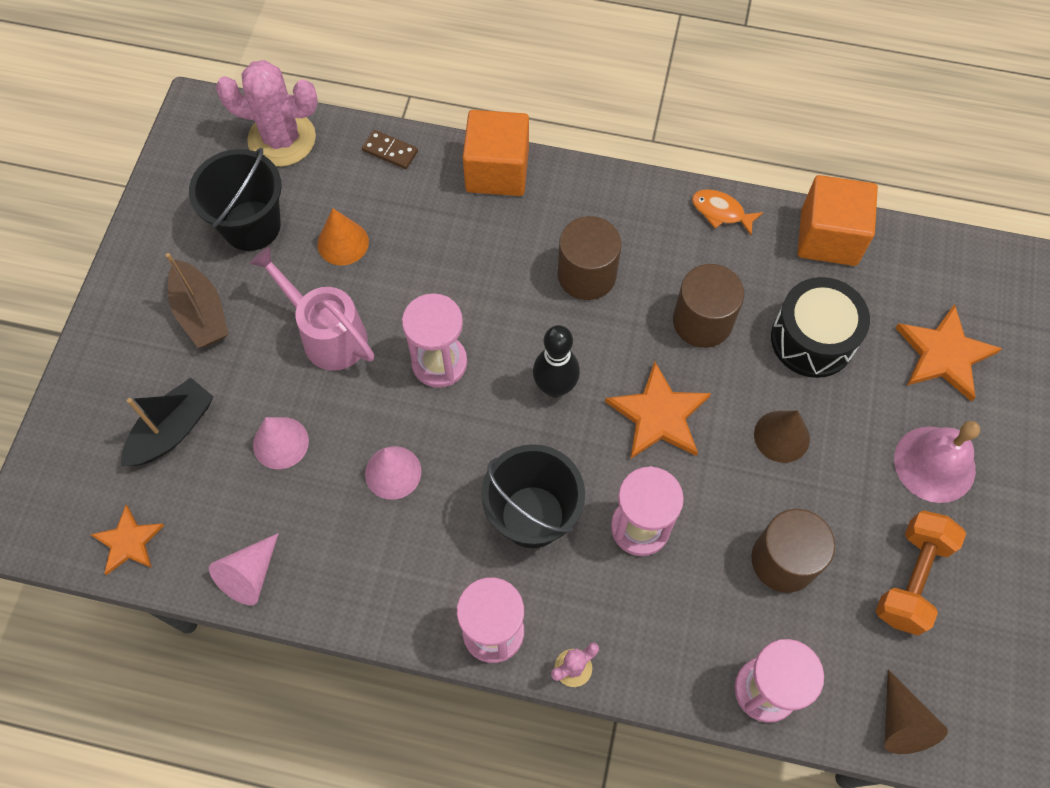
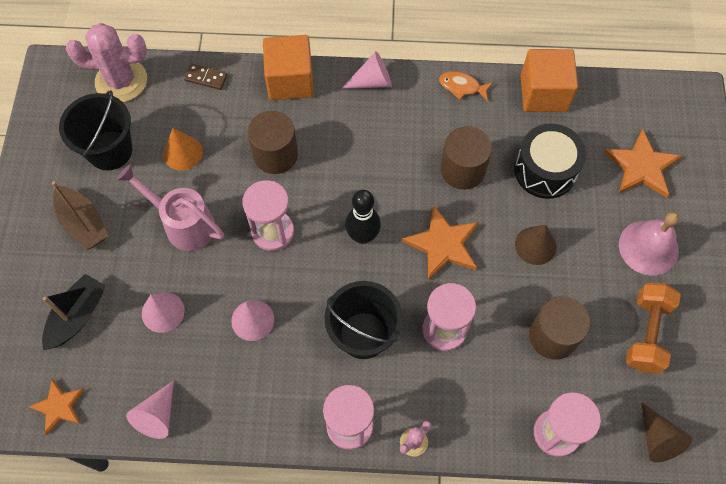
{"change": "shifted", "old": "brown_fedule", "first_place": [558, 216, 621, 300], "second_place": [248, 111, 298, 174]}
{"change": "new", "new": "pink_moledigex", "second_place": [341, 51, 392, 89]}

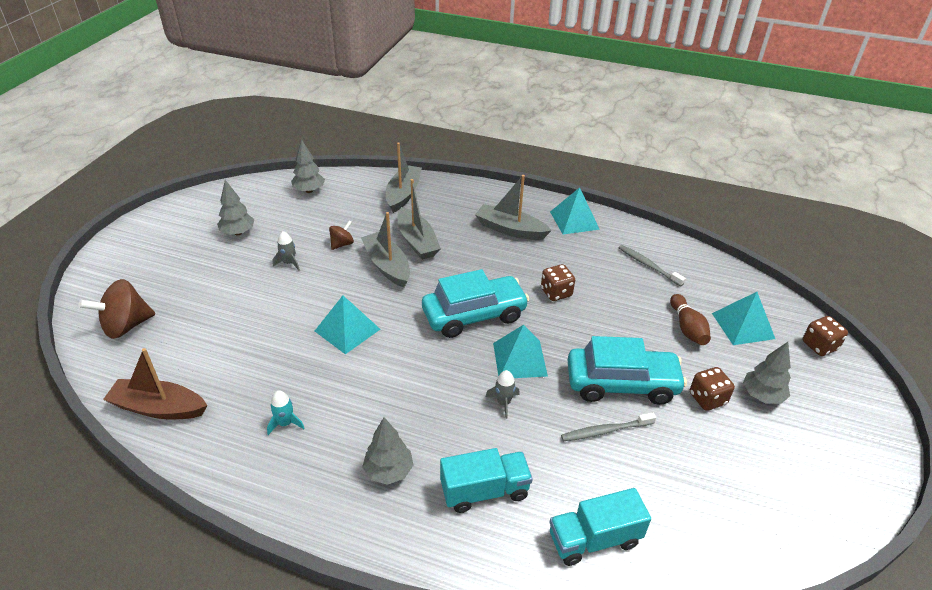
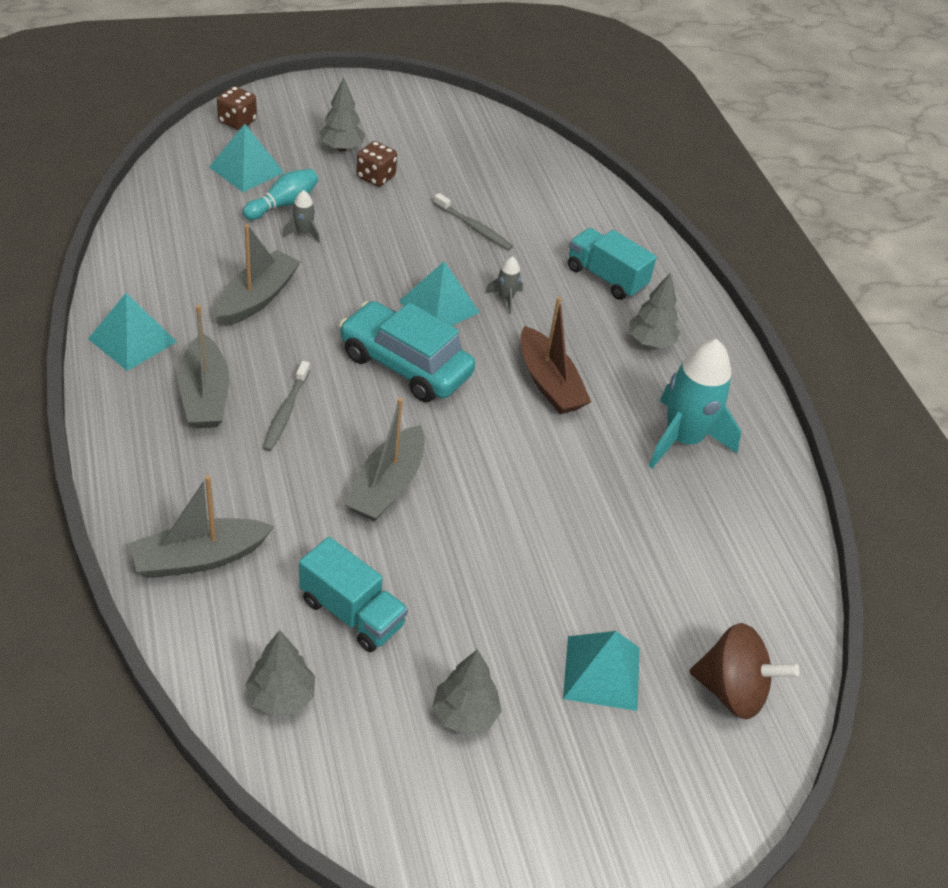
{"change": "shifted", "old": "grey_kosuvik", "first_place": [397, 179, 441, 260], "second_place": [216, 224, 301, 326]}
{"change": "gone", "old": "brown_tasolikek", "first_place": [329, 220, 354, 250]}
{"change": "shifted", "old": "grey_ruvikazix", "first_place": [272, 231, 300, 271], "second_place": [283, 190, 320, 243]}
{"change": "shifted", "old": "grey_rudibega", "first_place": [619, 245, 686, 286], "second_place": [263, 361, 310, 451]}
{"change": "gone", "old": "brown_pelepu", "first_place": [541, 264, 575, 301]}
{"change": "repainted", "old": "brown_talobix", "new": "turquoise_talobix", "first_place": [670, 294, 711, 345], "second_place": [243, 169, 318, 220]}
{"change": "shifted", "old": "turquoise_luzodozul", "first_place": [315, 296, 380, 354], "second_place": [563, 631, 640, 711]}
{"change": "gone", "old": "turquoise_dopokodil", "first_place": [567, 336, 687, 405]}
{"change": "shifted", "old": "brown_kosuvik", "first_place": [103, 348, 208, 419], "second_place": [521, 297, 591, 414]}
{"change": "scaled", "old": "turquoise_ruvikazix", "first_place": [267, 390, 304, 435], "second_place": [649, 339, 741, 468], "factor": 2.3}
{"change": "shifted", "old": "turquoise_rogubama", "first_place": [549, 488, 651, 566], "second_place": [299, 537, 408, 652]}

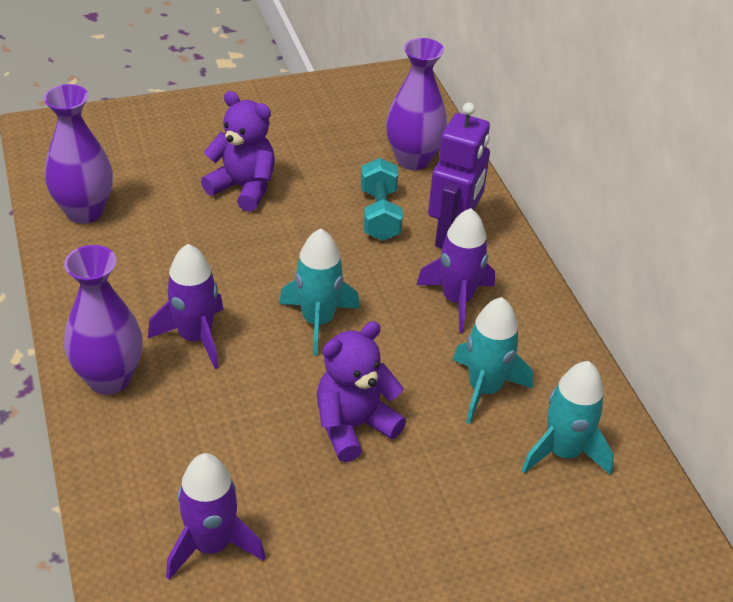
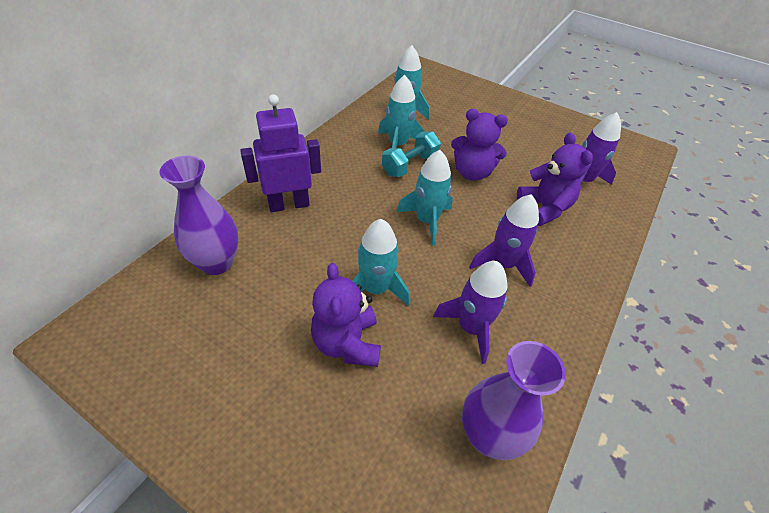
{"change": "shifted", "old": "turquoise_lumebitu", "first_place": [361, 158, 403, 241], "second_place": [382, 131, 441, 177]}
{"change": "shifted", "old": "purple_ruvikazix", "first_place": [416, 208, 495, 333], "second_place": [433, 261, 508, 364]}
{"change": "gone", "old": "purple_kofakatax", "first_place": [64, 245, 142, 395]}
{"change": "new", "new": "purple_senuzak", "second_place": [517, 133, 593, 226]}
{"change": "new", "new": "turquoise_ruvikazix", "second_place": [353, 219, 410, 306]}

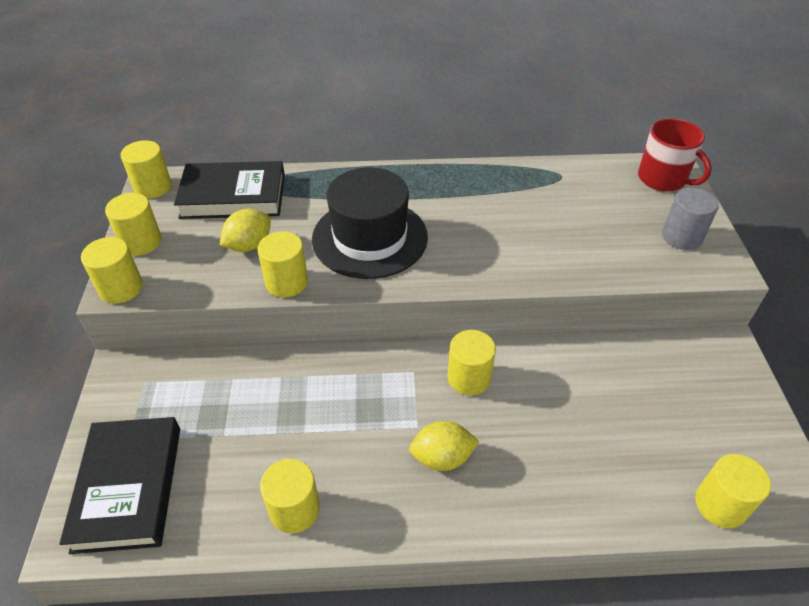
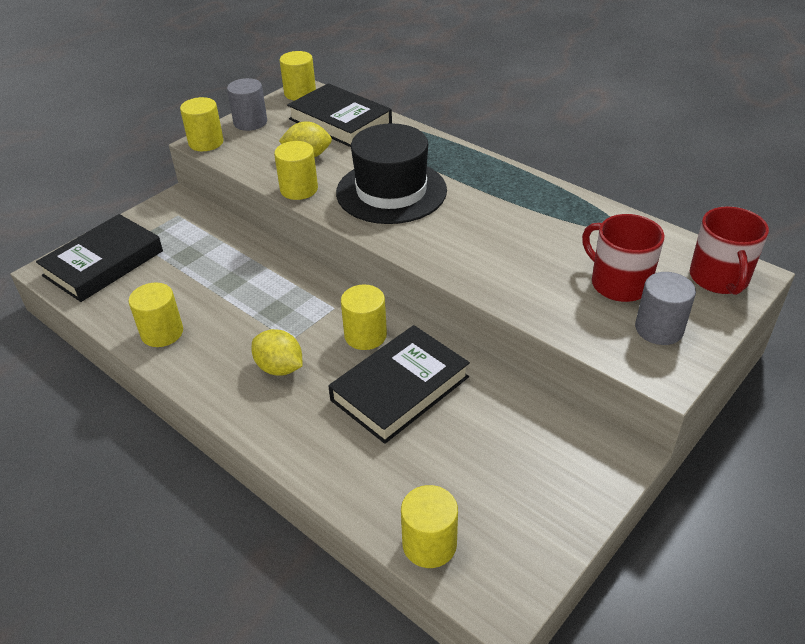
{"change": "repainted", "old": "yellow_fedule", "new": "grey_fedule", "first_place": [105, 193, 162, 256], "second_place": [227, 78, 267, 131]}
{"change": "new", "new": "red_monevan", "second_place": [582, 214, 665, 302]}
{"change": "new", "new": "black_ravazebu", "second_place": [328, 325, 470, 444]}

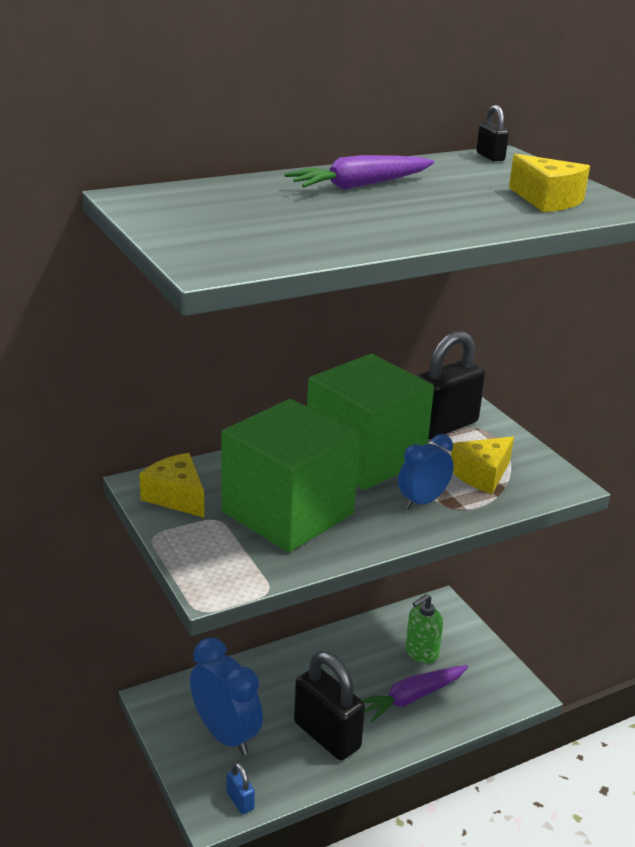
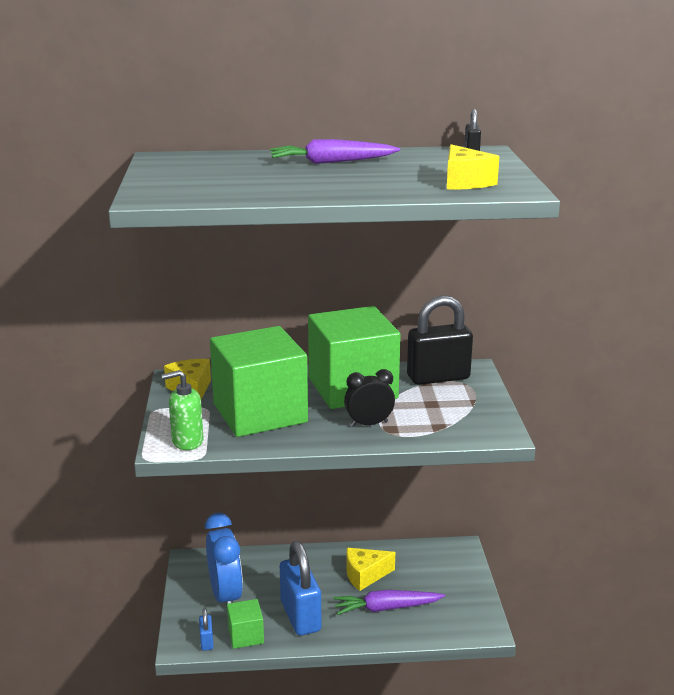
{"change": "repainted", "old": "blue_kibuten", "new": "black_kibuten", "first_place": [398, 434, 454, 509], "second_place": [344, 369, 395, 427]}
{"change": "shifted", "old": "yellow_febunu", "first_place": [451, 436, 514, 494], "second_place": [346, 548, 395, 591]}
{"change": "shifted", "old": "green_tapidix", "first_place": [405, 594, 443, 664], "second_place": [162, 370, 204, 450]}
{"change": "repainted", "old": "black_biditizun", "new": "blue_biditizun", "first_place": [294, 652, 365, 760], "second_place": [280, 541, 321, 636]}
{"change": "new", "new": "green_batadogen", "second_place": [227, 599, 264, 649]}

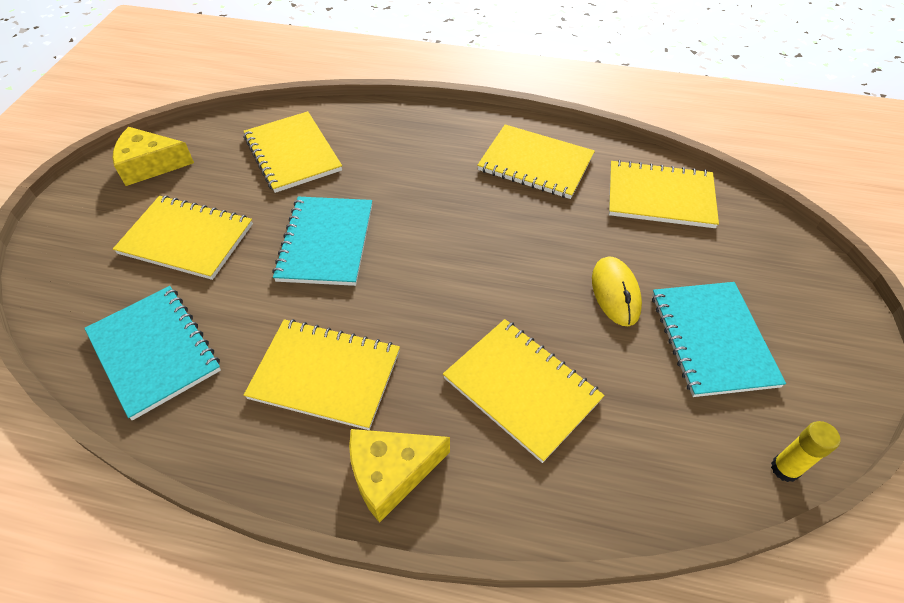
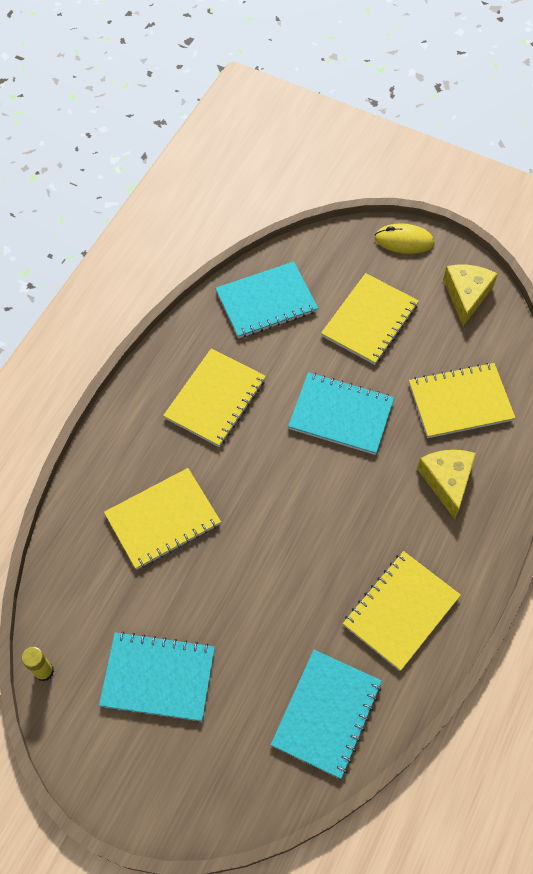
{"change": "repainted", "old": "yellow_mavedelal", "new": "turquoise_mavedelal", "first_place": [609, 160, 719, 228], "second_place": [271, 650, 382, 779]}
{"change": "shifted", "old": "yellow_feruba", "first_place": [592, 256, 642, 327], "second_place": [374, 223, 435, 254]}
{"change": "shifted", "old": "yellow_febunu", "first_place": [349, 429, 450, 523], "second_place": [417, 450, 476, 519]}

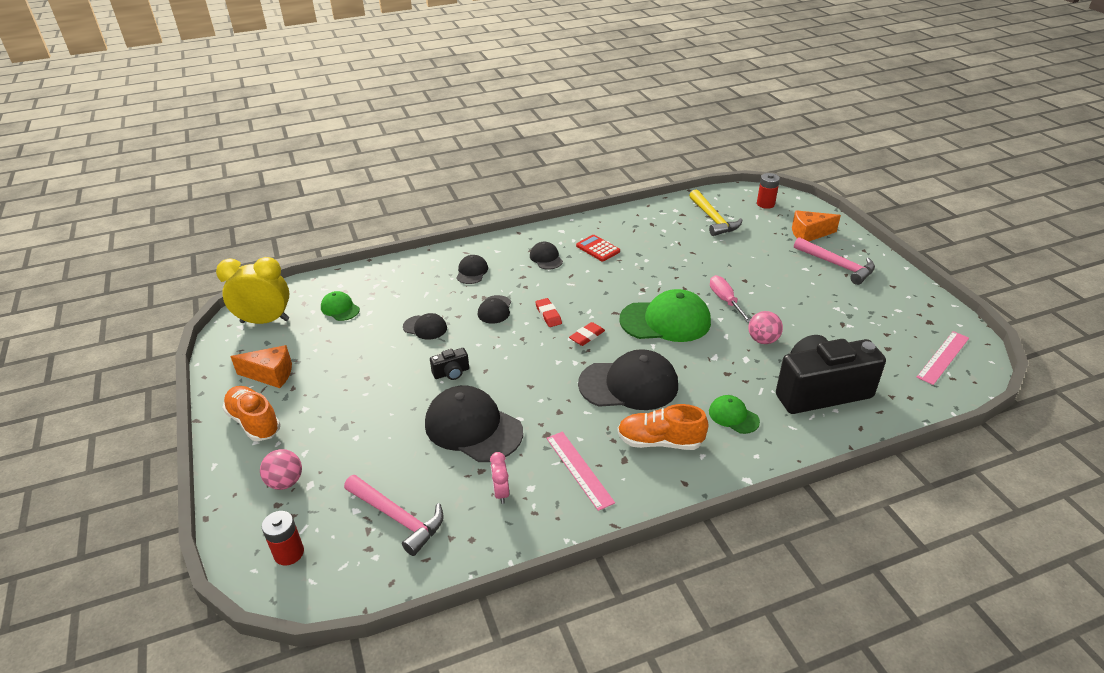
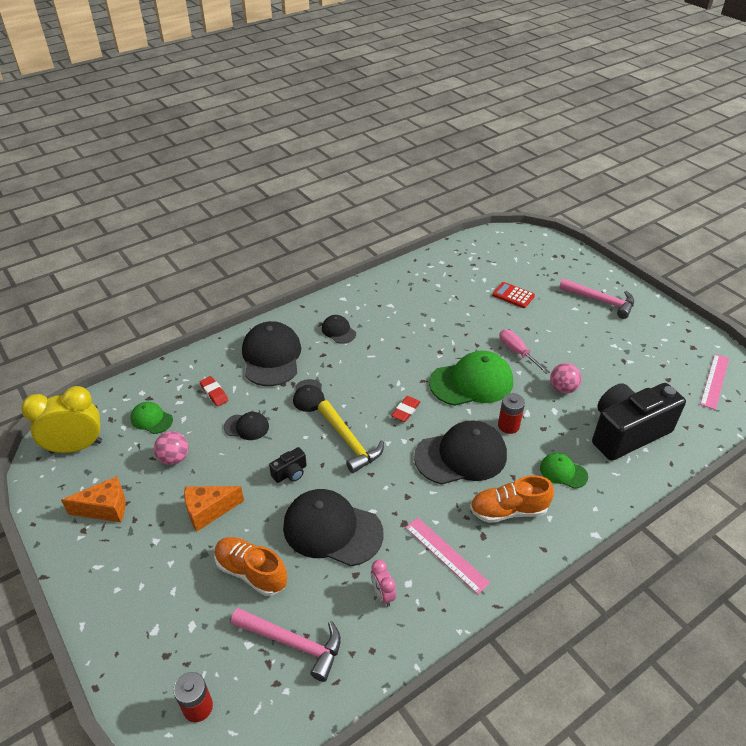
{"change": "shifted", "old": "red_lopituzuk", "first_place": [757, 173, 780, 209], "second_place": [498, 393, 525, 434]}
{"change": "shifted", "old": "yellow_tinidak", "first_place": [689, 189, 742, 236], "second_place": [318, 400, 384, 473]}
{"change": "shifted", "old": "orange_febunu", "first_place": [792, 210, 841, 241], "second_place": [184, 486, 244, 531]}
{"change": "shifted", "old": "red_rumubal", "first_place": [576, 235, 620, 261], "second_place": [492, 282, 535, 308]}
{"change": "scaled", "old": "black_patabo", "first_place": [456, 255, 488, 284], "second_place": [242, 321, 301, 386], "factor": 2.0}
{"change": "shifted", "old": "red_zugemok", "first_place": [535, 298, 562, 327], "second_place": [200, 376, 229, 406]}
{"change": "shifted", "old": "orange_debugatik", "first_place": [222, 386, 281, 441], "second_place": [214, 537, 287, 596]}
{"change": "shifted", "old": "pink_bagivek", "first_place": [260, 449, 302, 490], "second_place": [154, 431, 188, 465]}

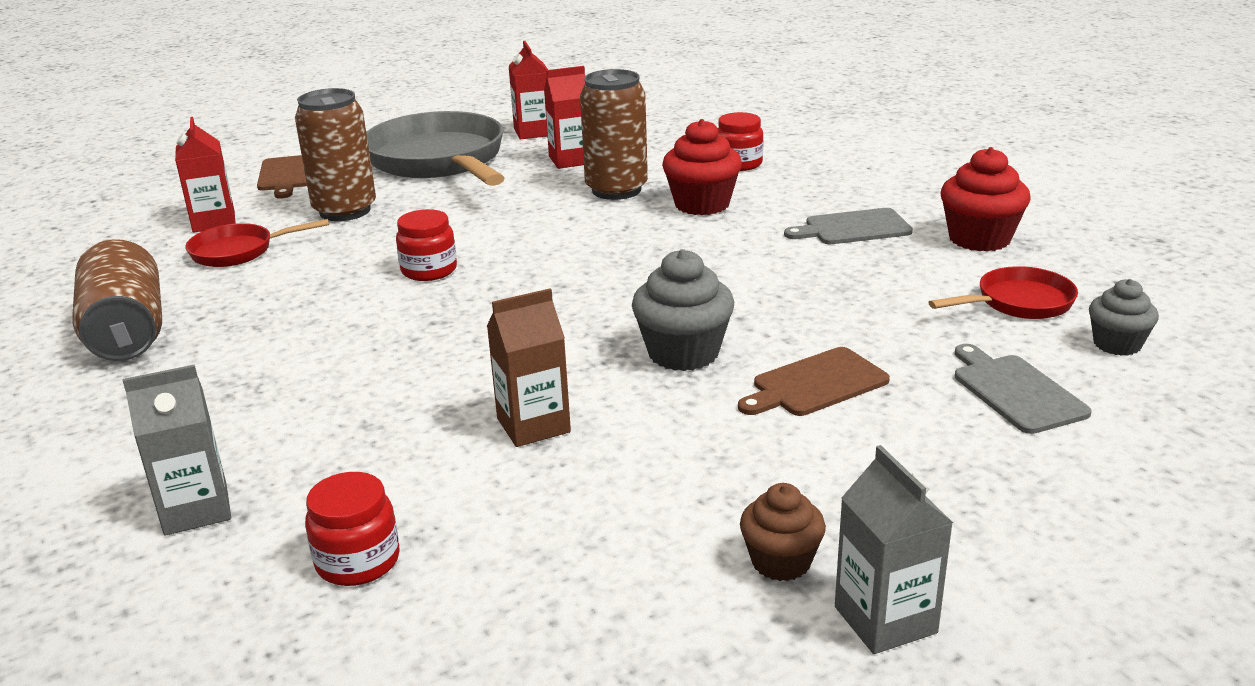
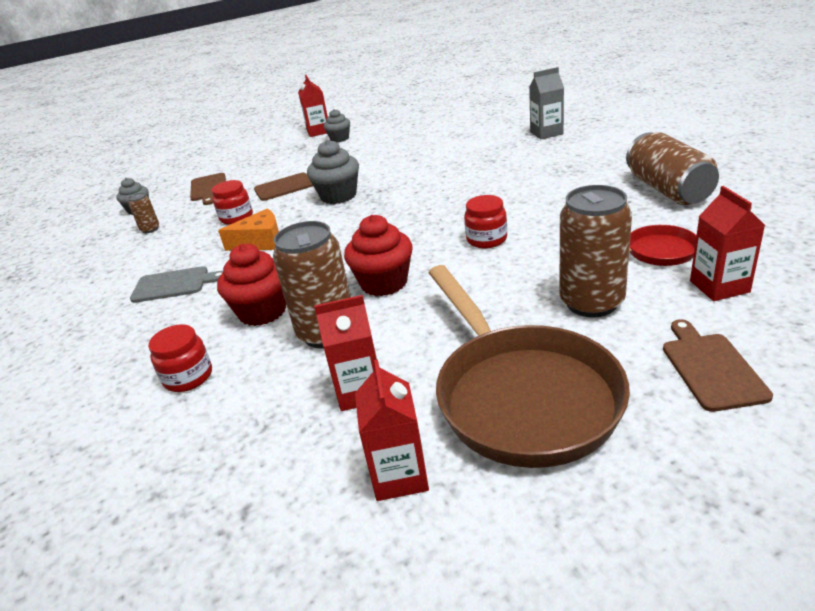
{"change": "repainted", "old": "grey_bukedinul", "new": "brown_bukedinul", "first_place": [366, 111, 505, 186], "second_place": [428, 265, 630, 468]}
{"change": "shifted", "old": "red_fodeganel", "first_place": [940, 147, 1030, 252], "second_place": [344, 215, 413, 296]}
{"change": "swapped", "old": "red_bukedinul", "new": "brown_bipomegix", "first_place": [928, 266, 1078, 319], "second_place": [128, 192, 159, 233]}
{"change": "gone", "old": "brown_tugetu", "first_place": [487, 289, 571, 447]}
{"change": "repainted", "old": "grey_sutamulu", "new": "brown_sutamulu", "first_place": [955, 344, 1092, 434], "second_place": [190, 173, 226, 205]}
{"change": "repainted", "old": "grey_tugetu", "new": "red_tugetu", "first_place": [835, 445, 953, 654], "second_place": [298, 75, 328, 137]}
{"change": "shifted", "old": "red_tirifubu", "first_place": [305, 472, 400, 586], "second_place": [212, 180, 253, 225]}
{"change": "repainted", "old": "brown_fodeganel", "new": "grey_fodeganel", "first_place": [740, 483, 826, 581], "second_place": [324, 109, 350, 142]}
{"change": "new", "new": "orange_febunu", "second_place": [218, 209, 279, 251]}

